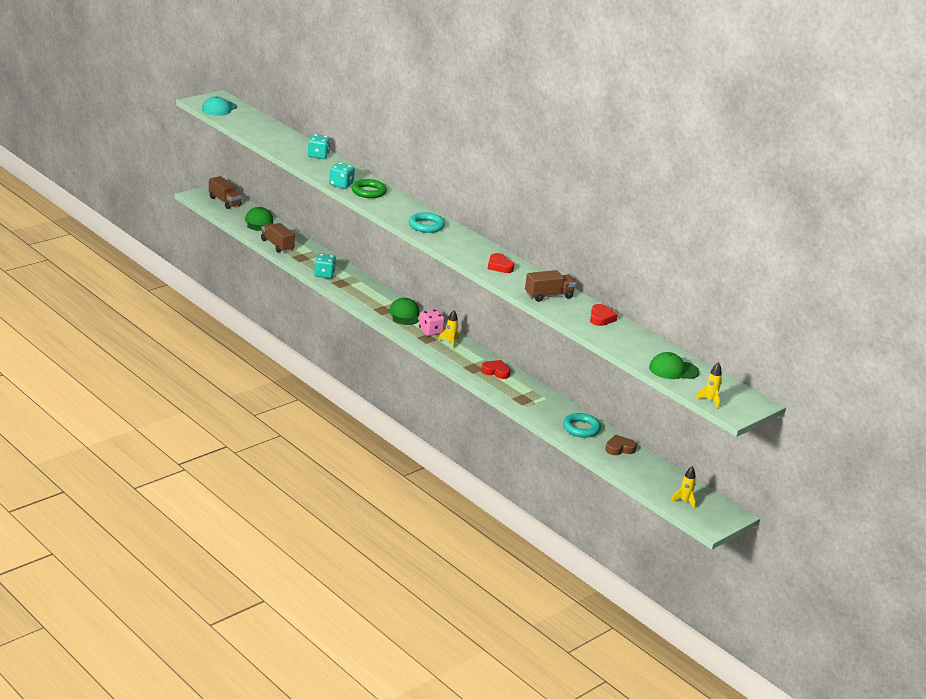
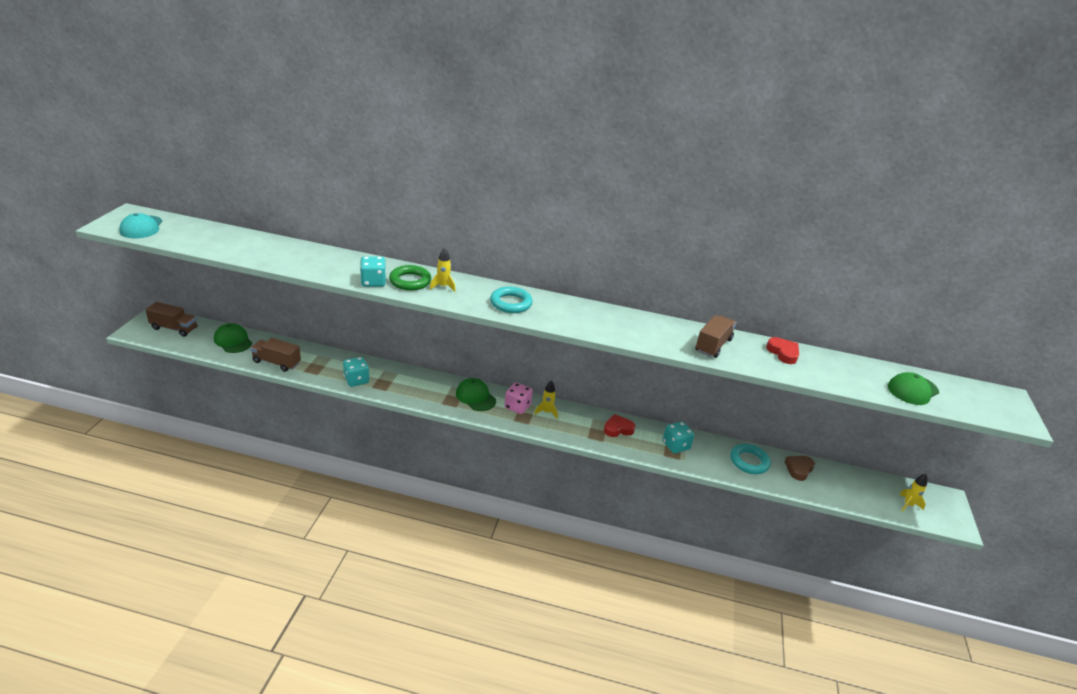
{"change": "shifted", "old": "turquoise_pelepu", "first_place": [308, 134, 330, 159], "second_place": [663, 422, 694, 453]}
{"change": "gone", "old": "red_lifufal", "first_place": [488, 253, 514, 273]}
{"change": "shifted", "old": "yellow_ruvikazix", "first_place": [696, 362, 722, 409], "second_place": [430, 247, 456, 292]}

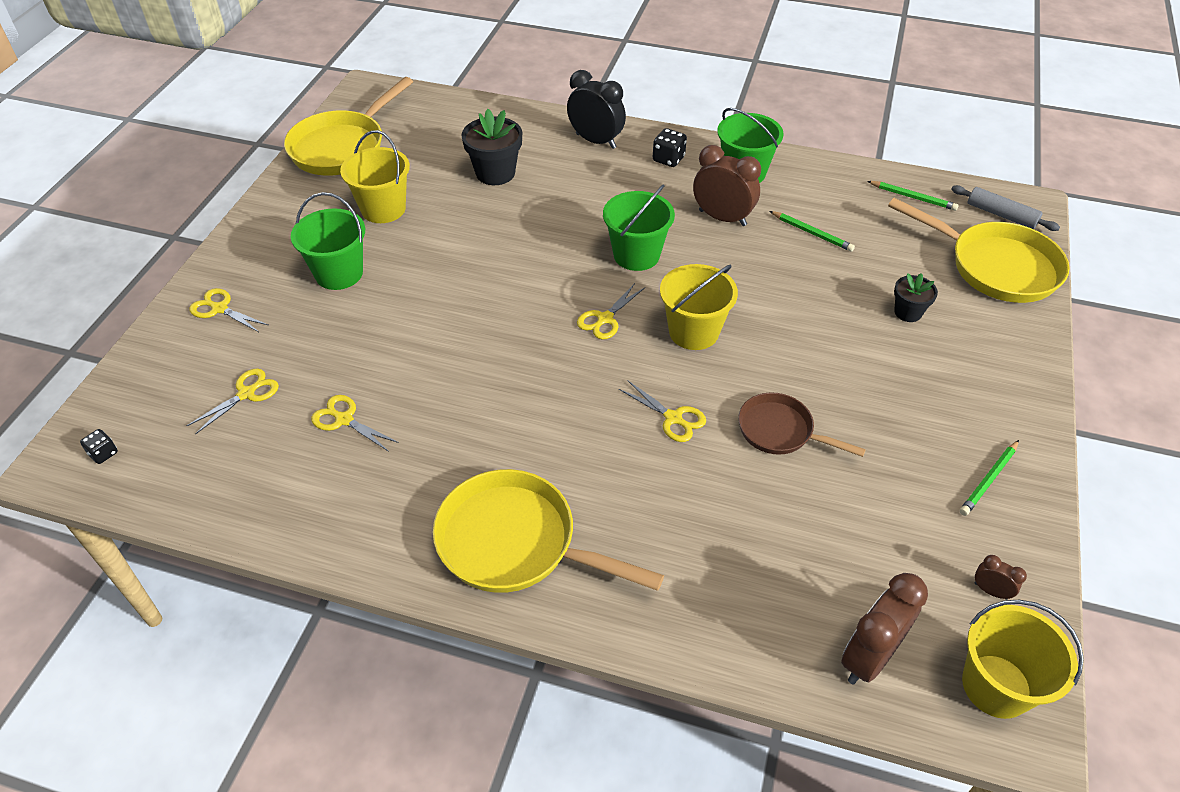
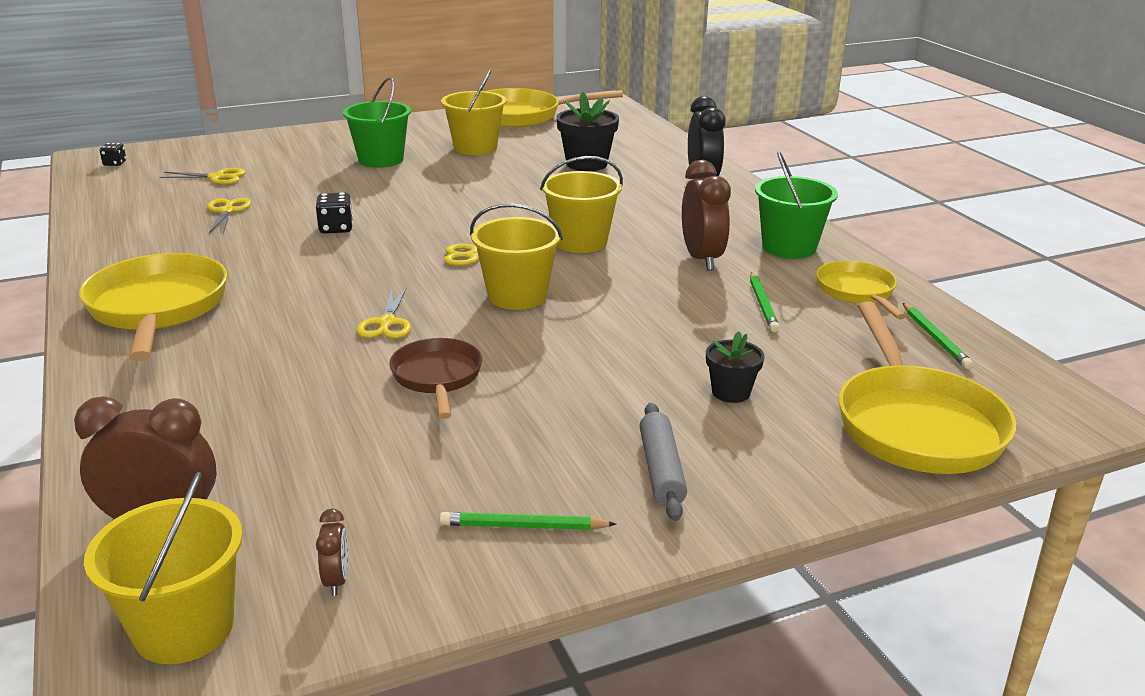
{"change": "shifted", "old": "black_pelepu", "first_place": [653, 128, 687, 167], "second_place": [316, 192, 353, 234]}
{"change": "repainted", "old": "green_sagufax", "new": "yellow_sagufax", "first_place": [603, 184, 675, 271], "second_place": [540, 156, 623, 253]}
{"change": "shifted", "old": "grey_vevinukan", "first_place": [951, 185, 1060, 231], "second_place": [640, 403, 687, 521]}
{"change": "gone", "old": "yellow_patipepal", "first_place": [189, 288, 268, 332]}
{"change": "new", "new": "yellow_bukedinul", "second_place": [816, 260, 907, 319]}

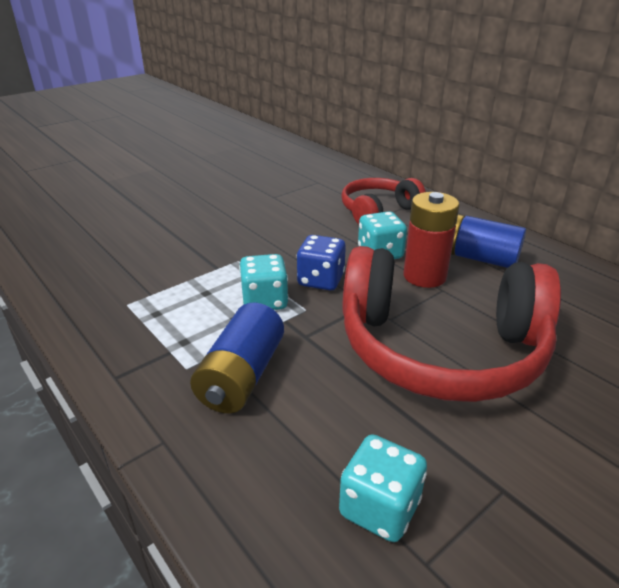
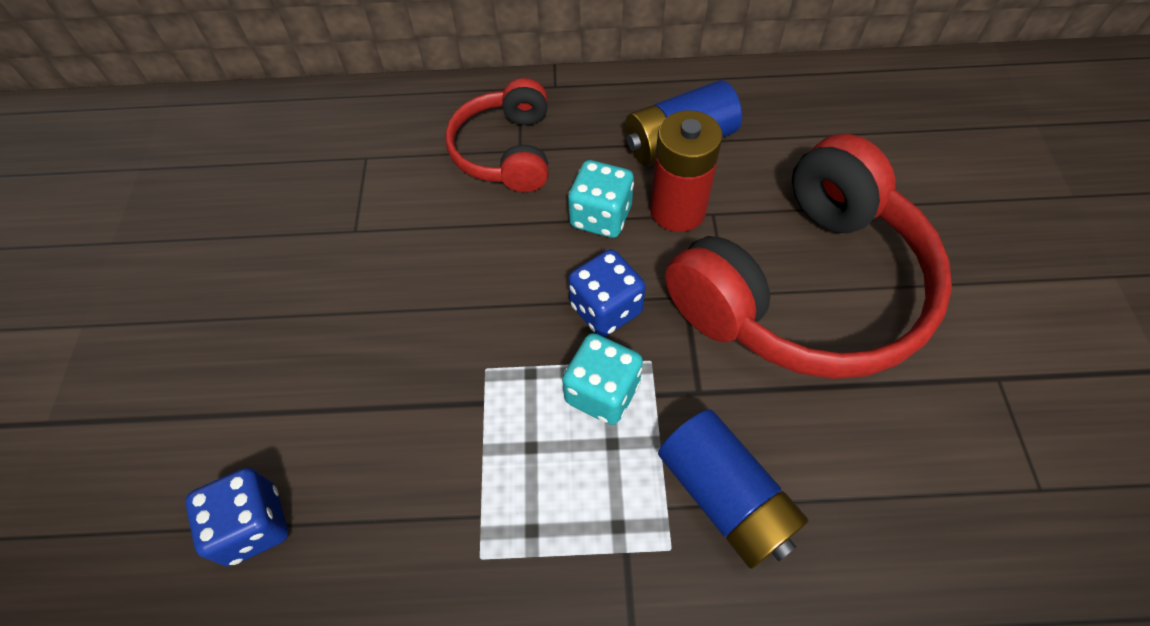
{"change": "gone", "old": "turquoise_pelepu", "first_place": [339, 434, 427, 542]}
{"change": "new", "new": "blue_pelepu", "second_place": [185, 468, 288, 567]}

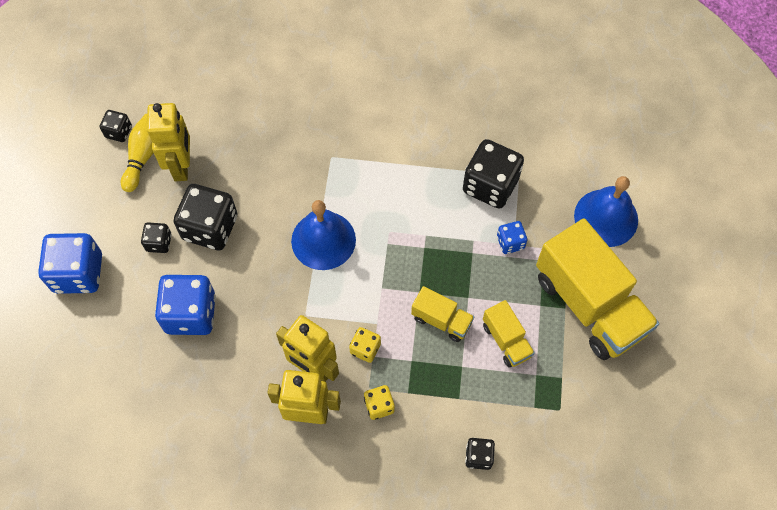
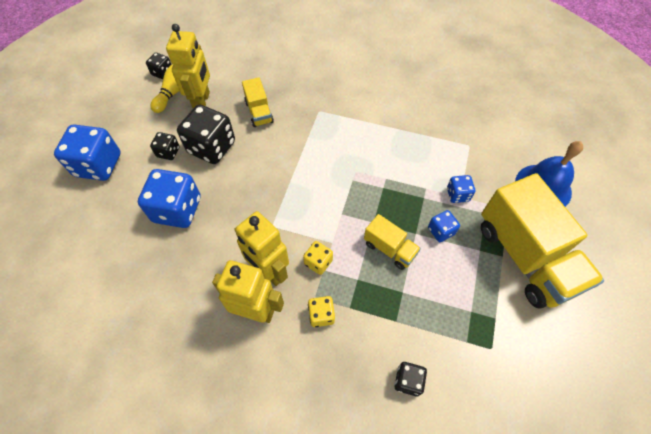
{"change": "gone", "old": "black_pelepu", "first_place": [463, 139, 524, 209]}
{"change": "gone", "old": "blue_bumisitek", "first_place": [291, 200, 356, 270]}
{"change": "shifted", "old": "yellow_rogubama", "first_place": [483, 300, 535, 367], "second_place": [242, 77, 274, 127]}
{"change": "new", "new": "blue_pelepu", "second_place": [428, 210, 460, 242]}

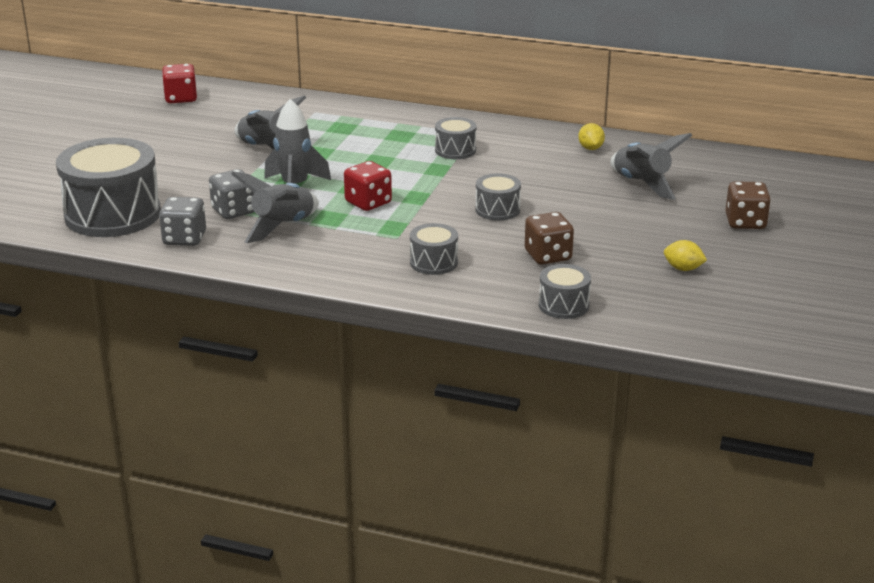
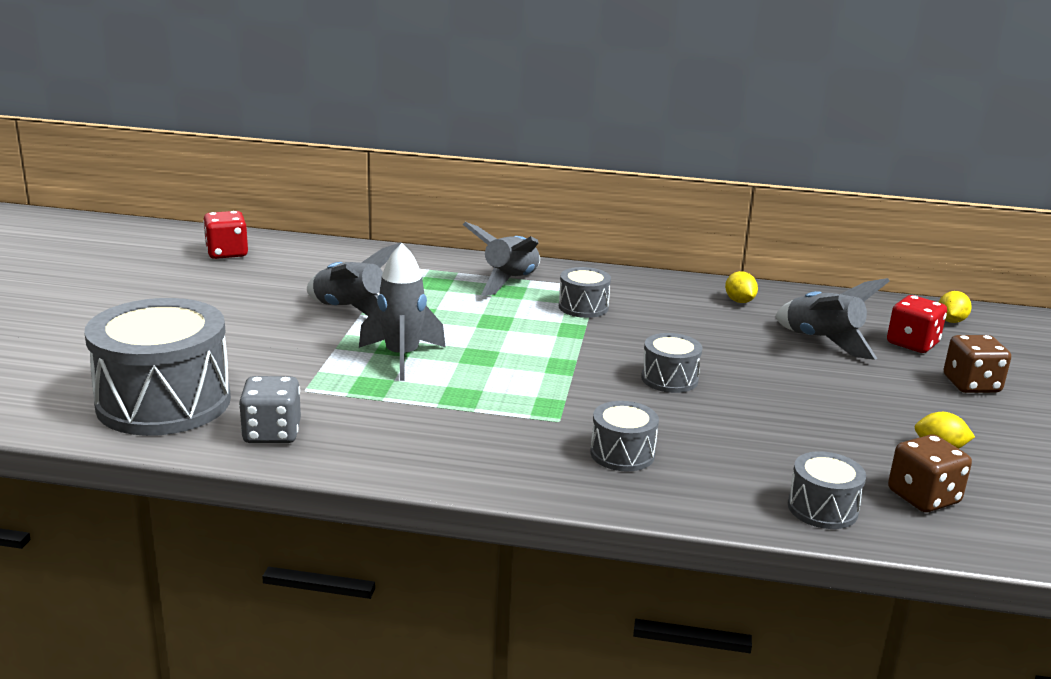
{"change": "shifted", "old": "red_pelepu", "first_place": [344, 161, 392, 211], "second_place": [887, 295, 947, 353]}
{"change": "gone", "old": "grey_pelepu", "first_place": [209, 169, 254, 219]}
{"change": "shifted", "old": "grey_ruvikazix", "first_place": [231, 171, 319, 243], "second_place": [463, 222, 540, 296]}
{"change": "shifted", "old": "brown_pelepu", "first_place": [525, 212, 574, 265], "second_place": [888, 434, 972, 512]}
{"change": "new", "new": "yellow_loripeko", "second_place": [939, 291, 972, 323]}

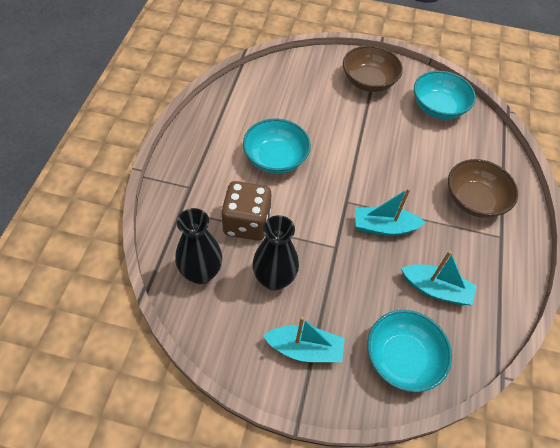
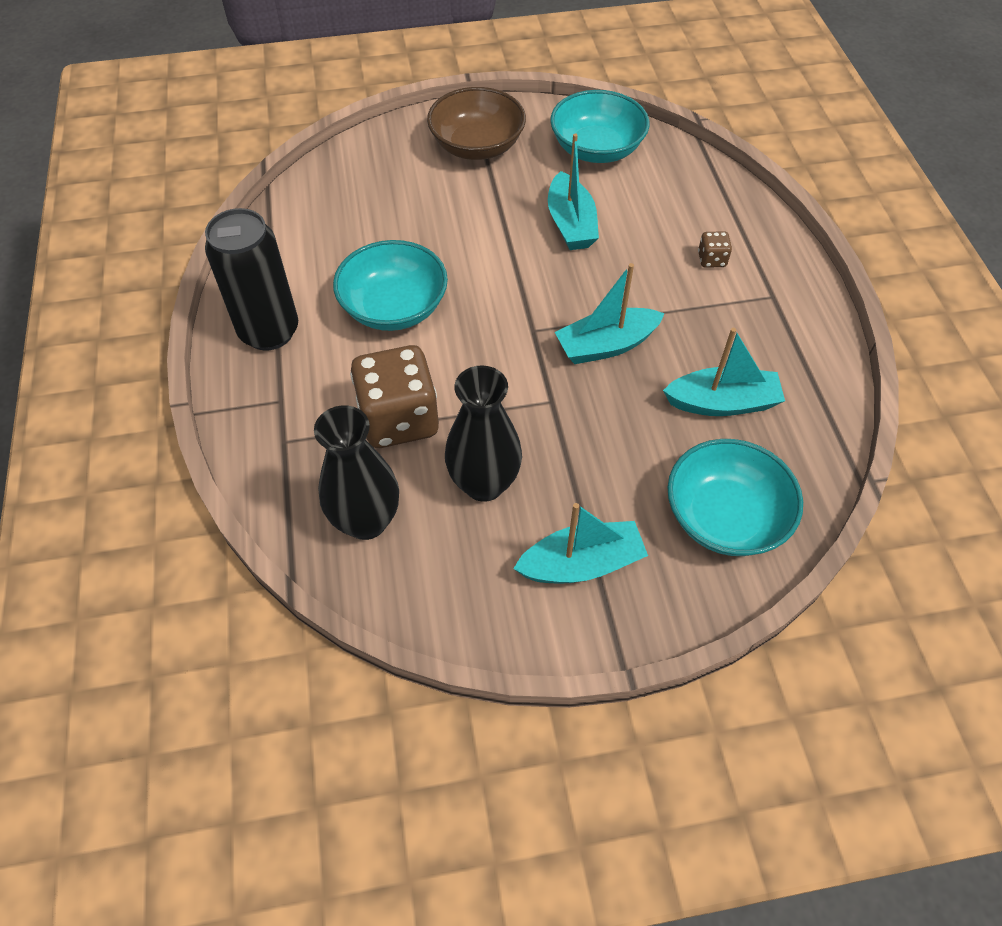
{"change": "swapped", "old": "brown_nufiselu", "new": "brown_pelepu", "first_place": [448, 159, 518, 218], "second_place": [698, 231, 732, 268]}
{"change": "new", "new": "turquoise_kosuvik", "second_place": [548, 133, 599, 250]}
{"change": "new", "new": "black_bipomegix", "second_place": [205, 208, 298, 351]}

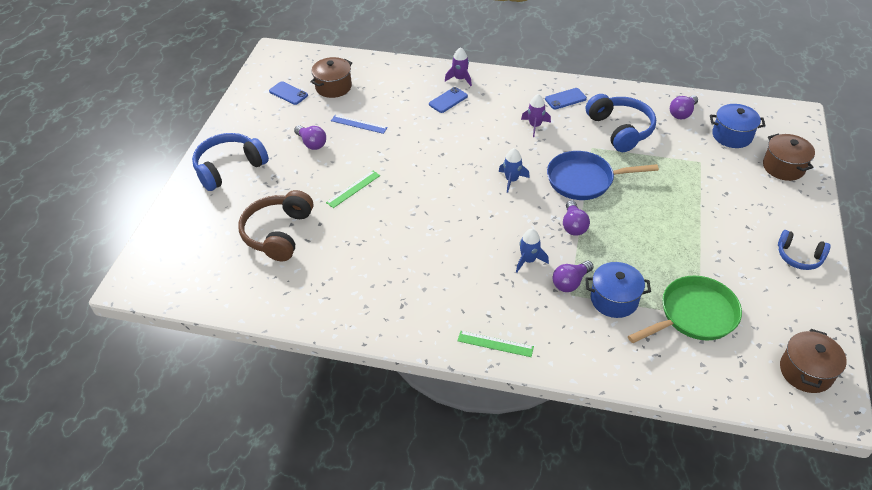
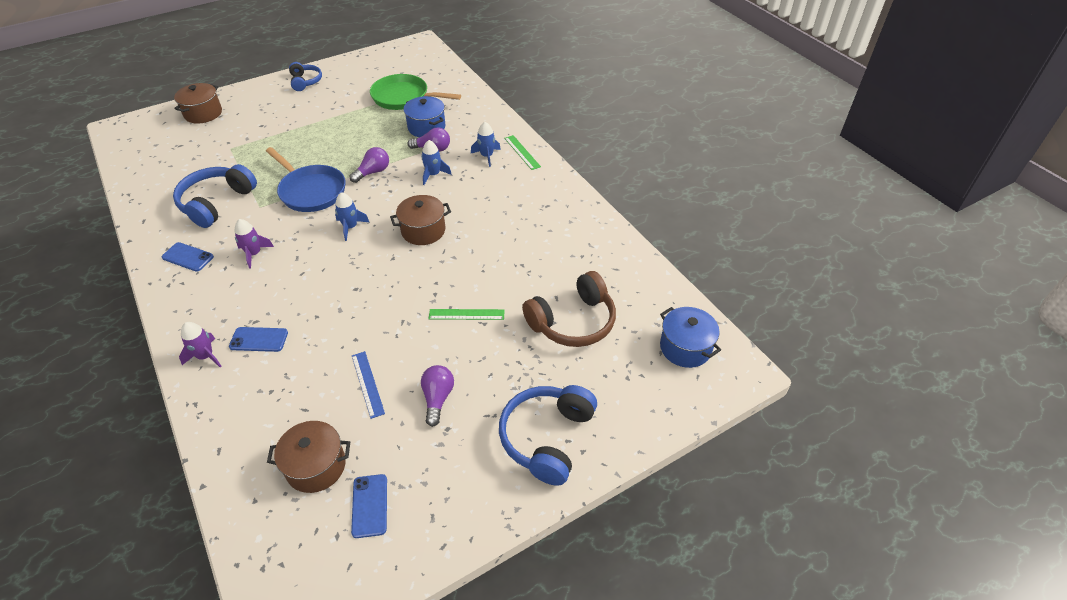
{"change": "gone", "old": "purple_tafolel", "first_place": [670, 95, 698, 119]}
{"change": "shifted", "old": "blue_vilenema", "first_place": [710, 104, 766, 148], "second_place": [660, 307, 721, 368]}
{"change": "rotated", "old": "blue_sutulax", "first_place": [192, 133, 269, 191], "second_place": [499, 385, 597, 486], "degrees": 105}
{"change": "shifted", "old": "brown_vilenema", "first_place": [780, 329, 847, 393], "second_place": [390, 195, 451, 245]}
{"change": "new", "new": "blue_ruvikazix", "second_place": [471, 122, 501, 167]}

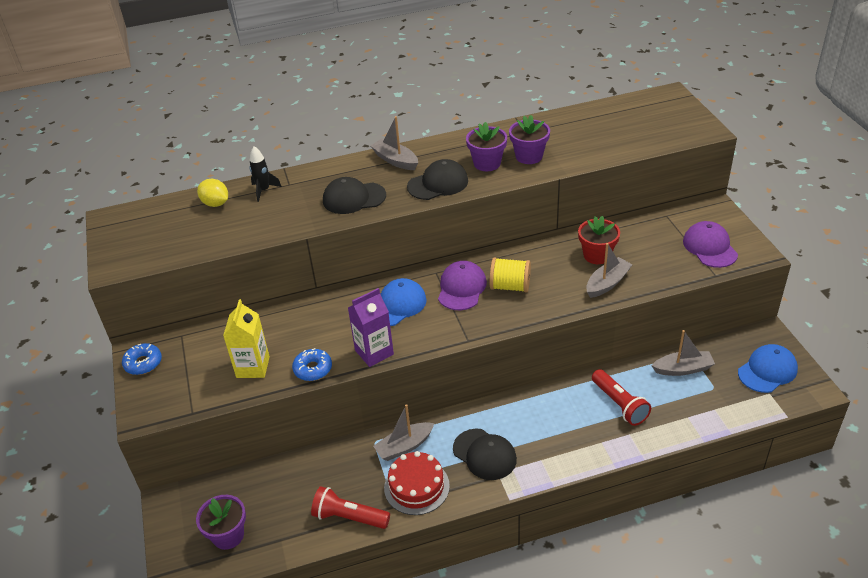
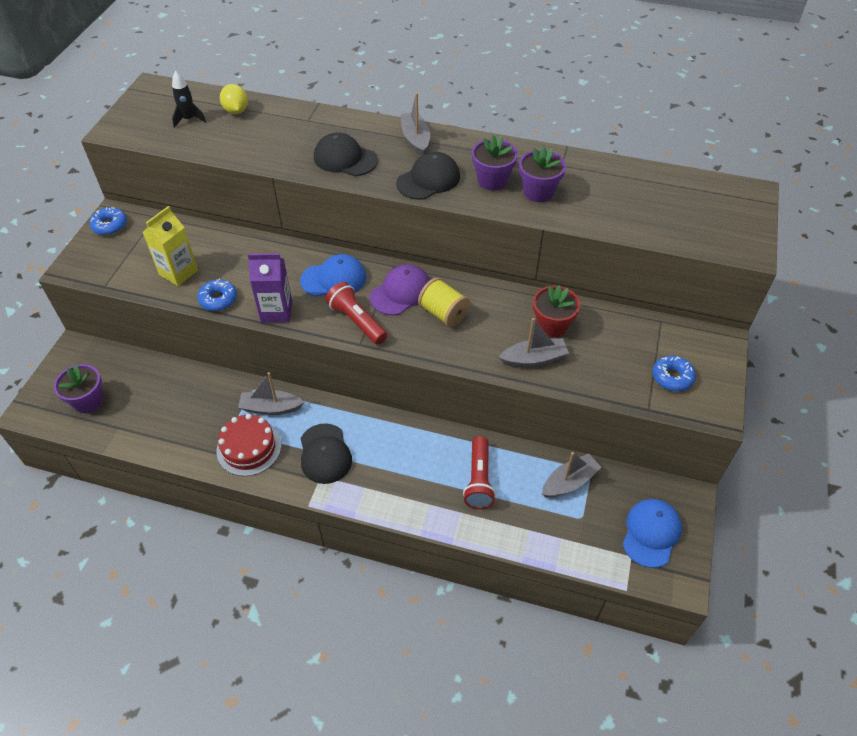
{"change": "shifted", "old": "black_ruvikazix", "first_place": [249, 146, 282, 202], "second_place": [172, 71, 206, 128]}
{"change": "rotated", "old": "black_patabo", "first_place": [407, 159, 468, 200], "second_place": [396, 152, 460, 200], "degrees": -45}
{"change": "swapped", "old": "purple_patabo", "new": "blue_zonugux", "first_place": [683, 221, 738, 268], "second_place": [653, 356, 696, 391]}
{"change": "rotated", "old": "grey_kosuvik", "first_place": [651, 330, 715, 376], "second_place": [542, 452, 602, 498], "degrees": -60}
{"change": "rotated", "old": "blue_patabo", "first_place": [738, 344, 798, 393], "second_place": [623, 499, 682, 568], "degrees": -60}
{"change": "shifted", "old": "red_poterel", "first_place": [311, 486, 390, 529], "second_place": [325, 282, 387, 344]}

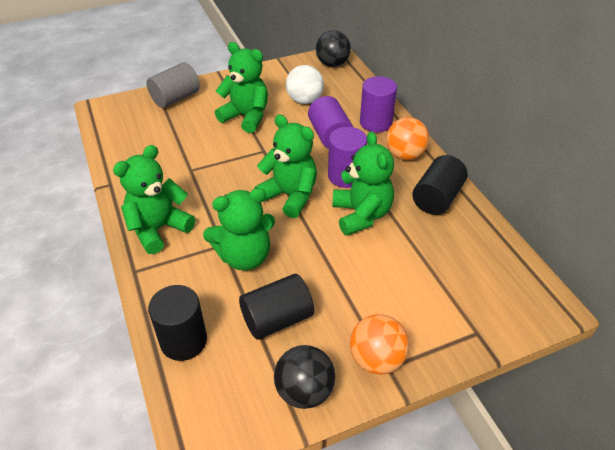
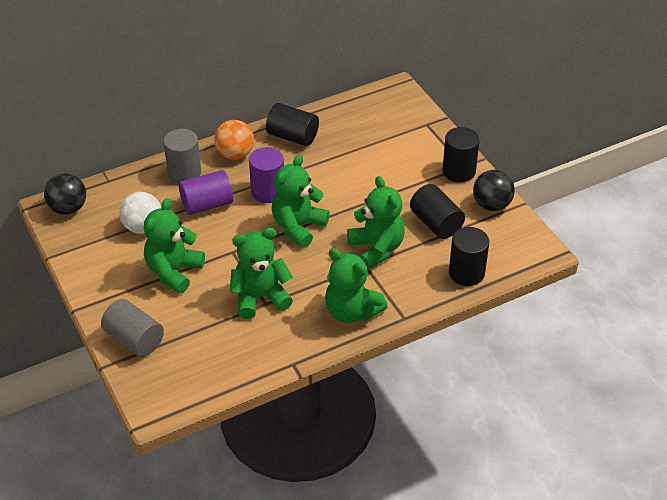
{"change": "repainted", "old": "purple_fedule", "new": "grey_fedule", "first_place": [360, 76, 397, 133], "second_place": [163, 129, 201, 184]}
{"change": "shifted", "old": "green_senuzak", "first_place": [332, 131, 394, 236], "second_place": [230, 228, 293, 319]}
{"change": "swapped", "old": "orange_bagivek", "new": "black_fedule", "first_place": [350, 314, 409, 375], "second_place": [442, 127, 480, 182]}

